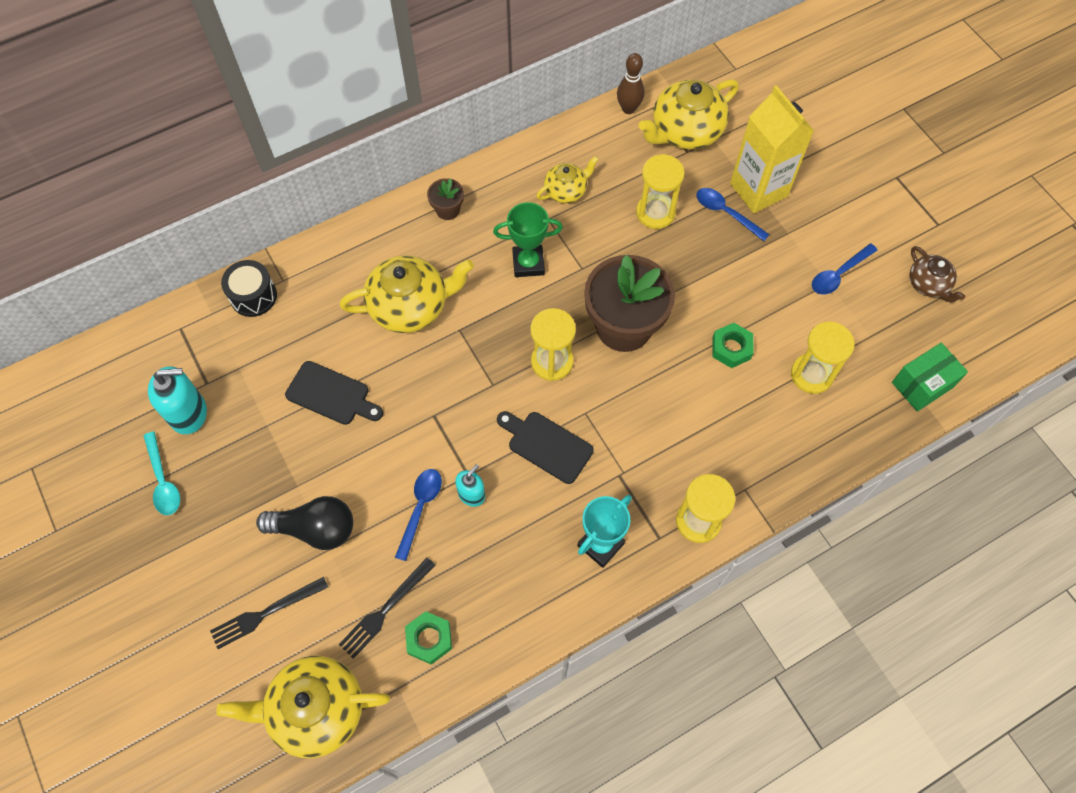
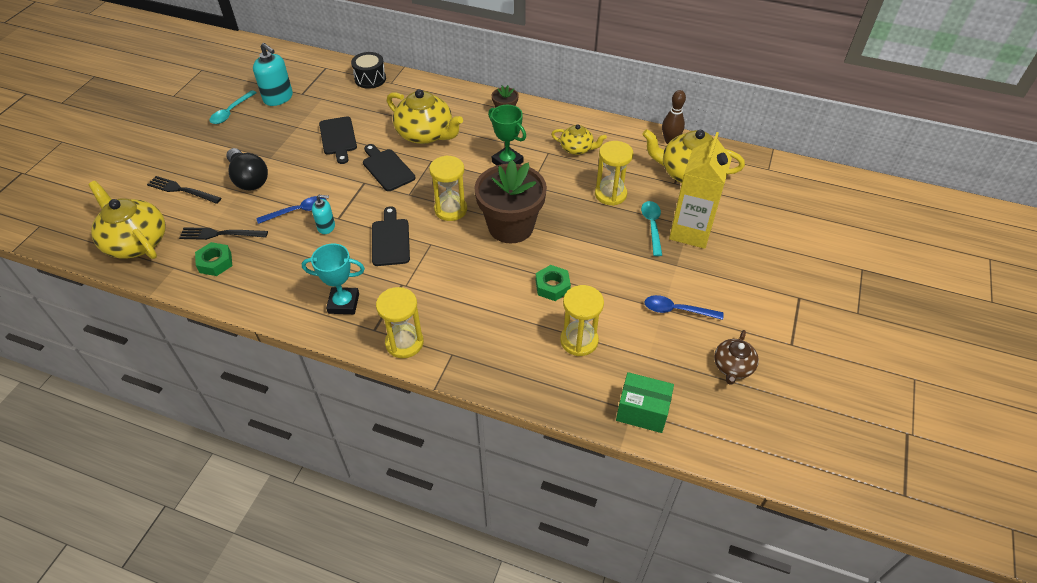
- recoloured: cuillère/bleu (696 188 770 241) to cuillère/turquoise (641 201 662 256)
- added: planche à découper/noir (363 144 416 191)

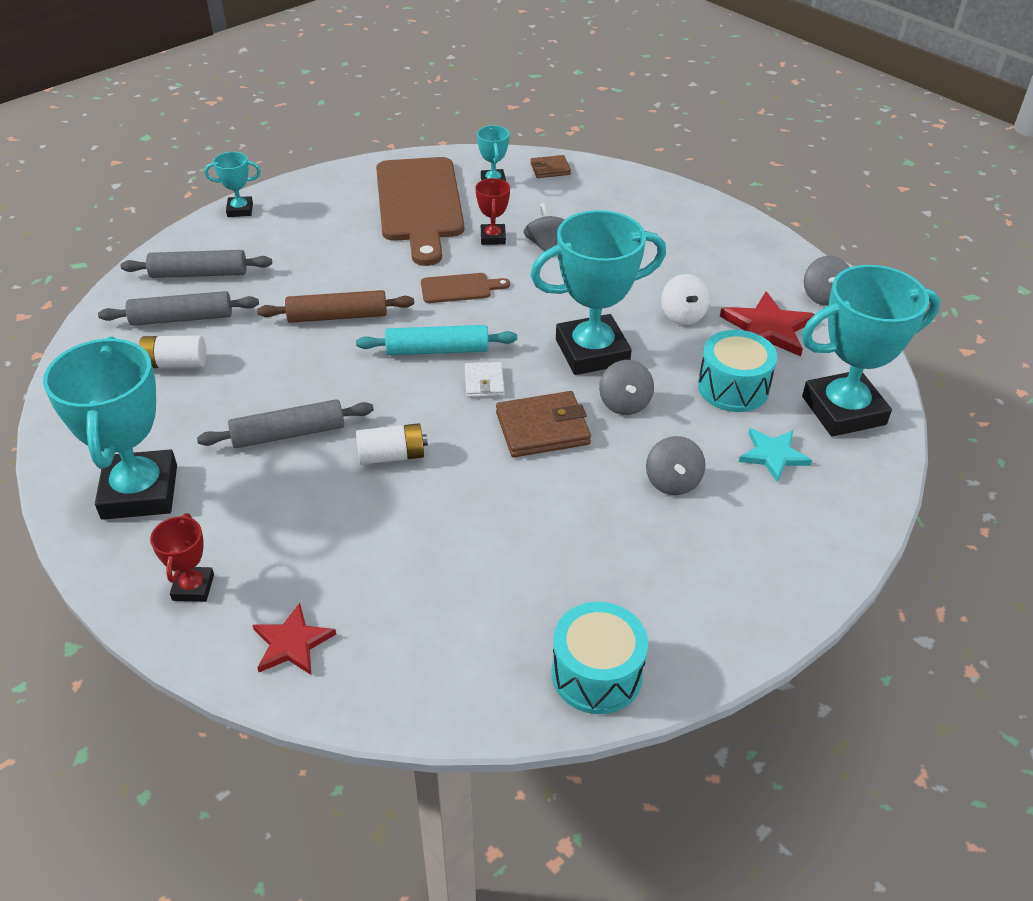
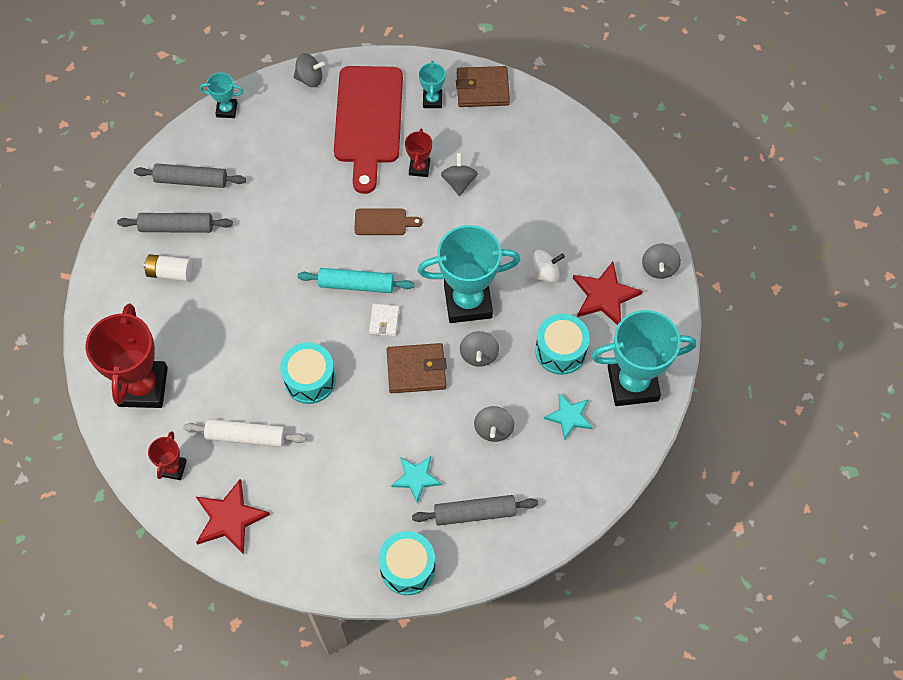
- recoloured: trophée/turquoise (43 336 177 520) to trophée/rouge (85 303 168 408)
- moved: rouleau à pâtisserie/gris (197 399 374 448) to (412 495 538 526)
- resized: étoile/rouge (253 603 336 675) = (196 479 270 555) x1.50
- removed: rouleau à pâtisserie/marron (257 290 414 323)
- replaced: pile/blanc (356 423 428 465) to tambour/turquoise (280 342 336 404)
- recoloured: planche à découper/marron (376 157 464 266) to planche à découper/rouge (334 66 403 194)
- resized: portefeuille/marron (530 155 571 178) = (456 66 510 107) x1.73
- turned: toupie/blanc (661 274 710 325) = (528 250 565 283) 105 degrees counterclockwise
- added: rouleau à pâtisserie/blanc (183 419 306 447)
- added: toupie/gris (294 53 325 87)
- added: étoile/turquoise (391 456 442 503)

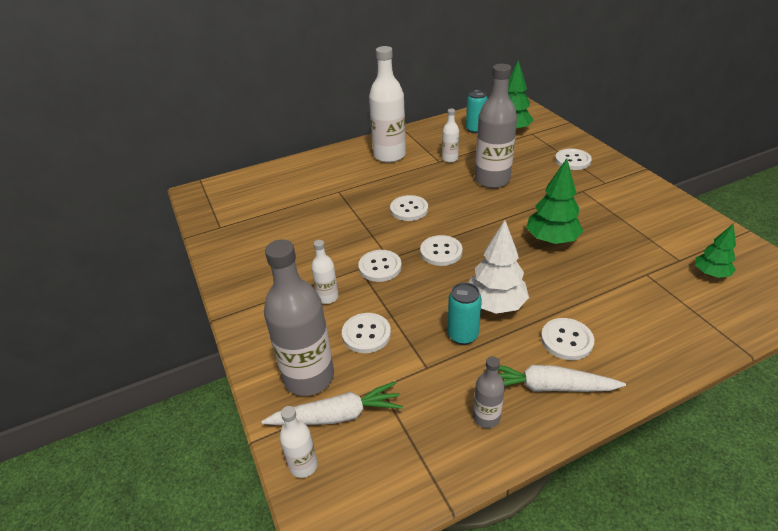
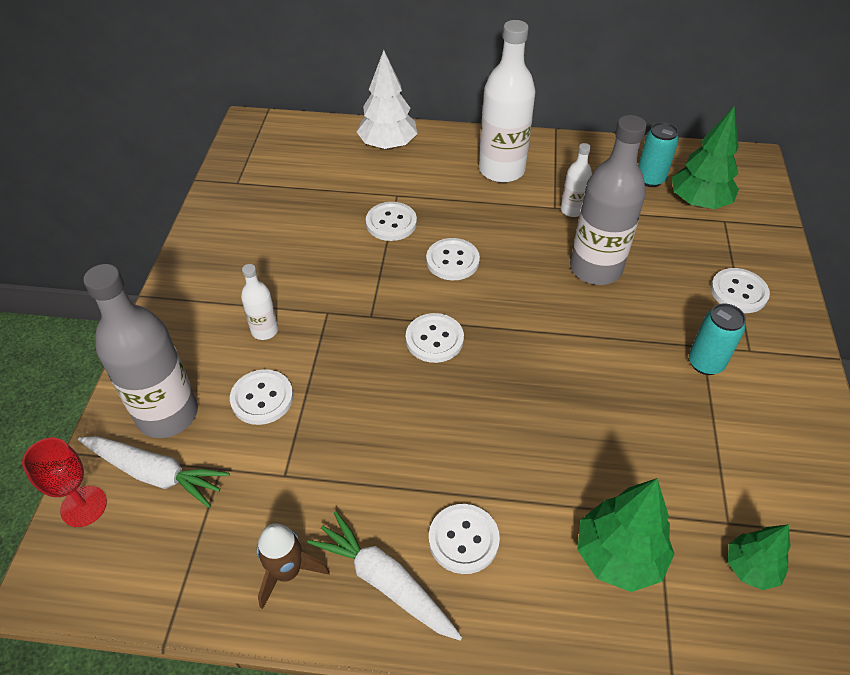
- replaced: bouteille/blanc (279 406 318 478) to verre à pied/rouge (22 438 107 527)
- moved: bouton/blanc (358 250 402 282) to (366 202 417 241)
- moved: canette/turquoise (448 283 482 345) to (689 303 746 375)
- moved: arbre/blanc (469 220 529 314) to (357 50 418 150)
- replaced: bouteille/gris (473 356 505 428) to fusée/marron (256 523 330 609)
- moved: arbre/vert (526 158 583 244) to (577 478 674 592)

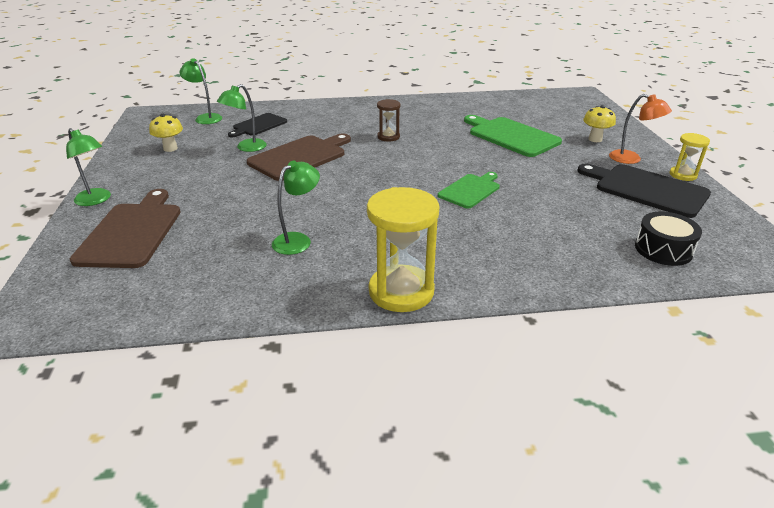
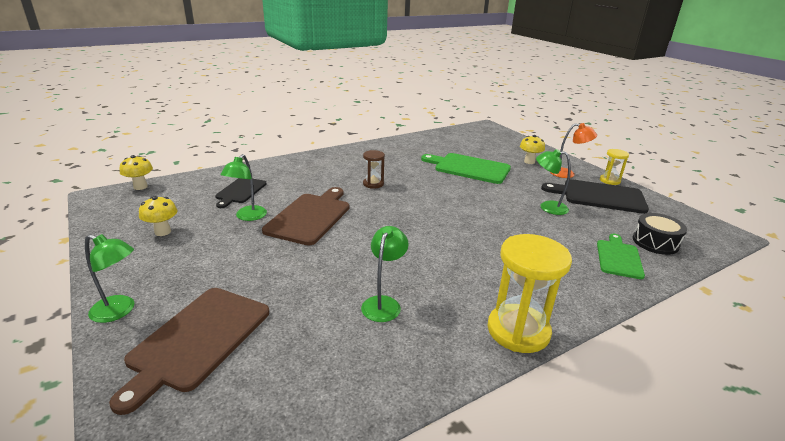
- turned: planche à découper/marron (70 189 181 268) = (109 288 269 415) 135 degrees counterclockwise
- moved: lampe/vert (180 58 222 124) to (536 149 571 215)
- moved: planche à découper/vert (438 172 500 209) to (597 234 645 279)
- added: champignon/jaune (120 155 153 190)

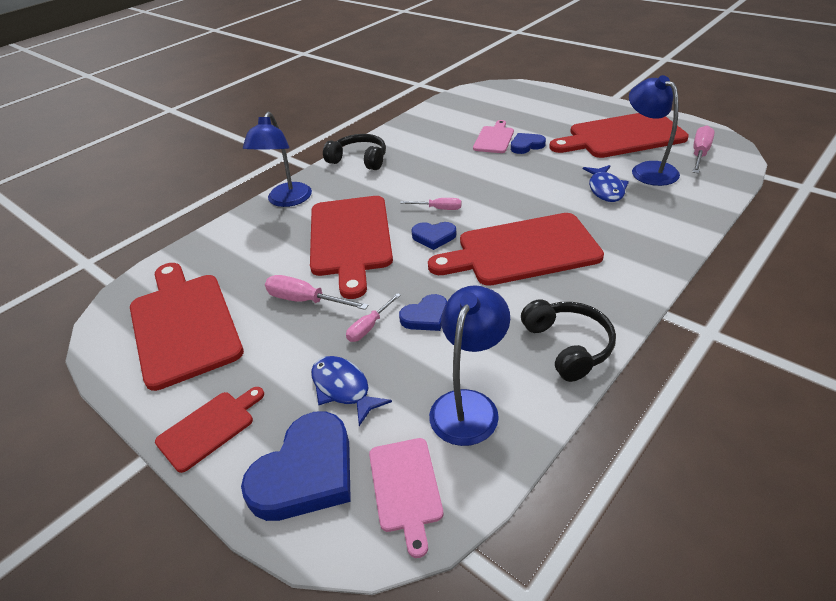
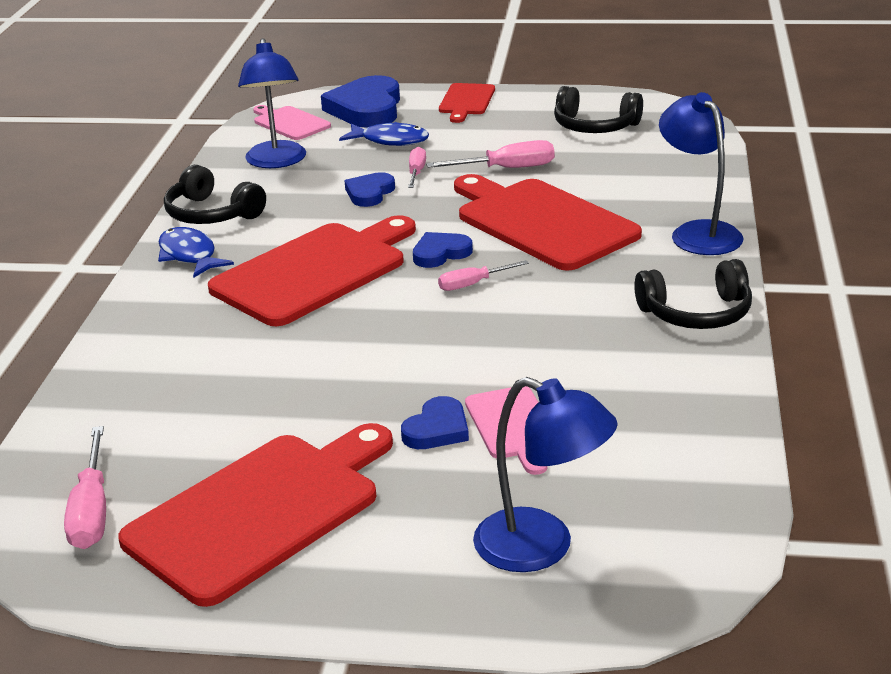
- replaced: planche à découper/rouge (130 263 244 391) to casque audio/noir (554 86 643 133)
- moved: poisson/bleu (583 165 629 202) to (158 227 234 277)
- moved: lampe/bleu (629 75 680 186) to (473 377 618 572)

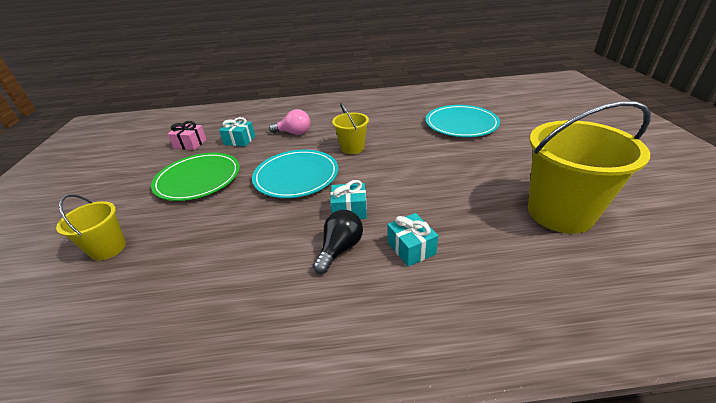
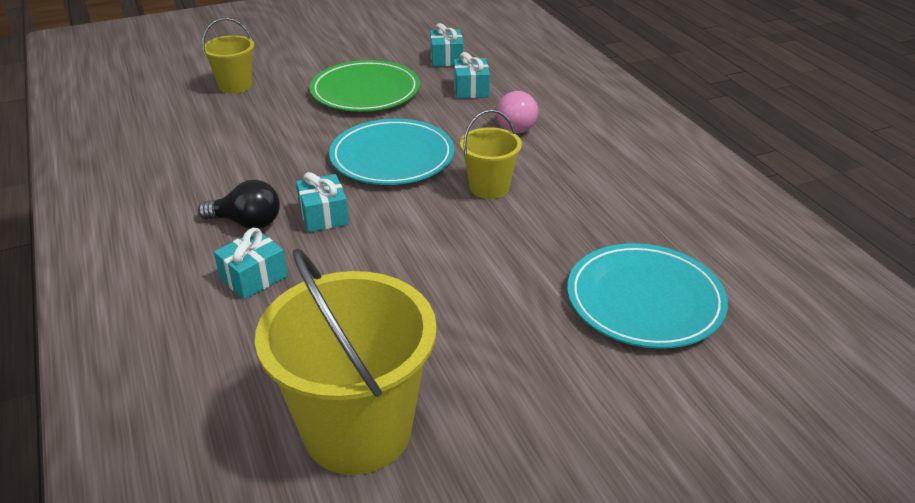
- recoloured: cadeau/rose (168 121 207 150) to cadeau/turquoise (430 23 463 67)

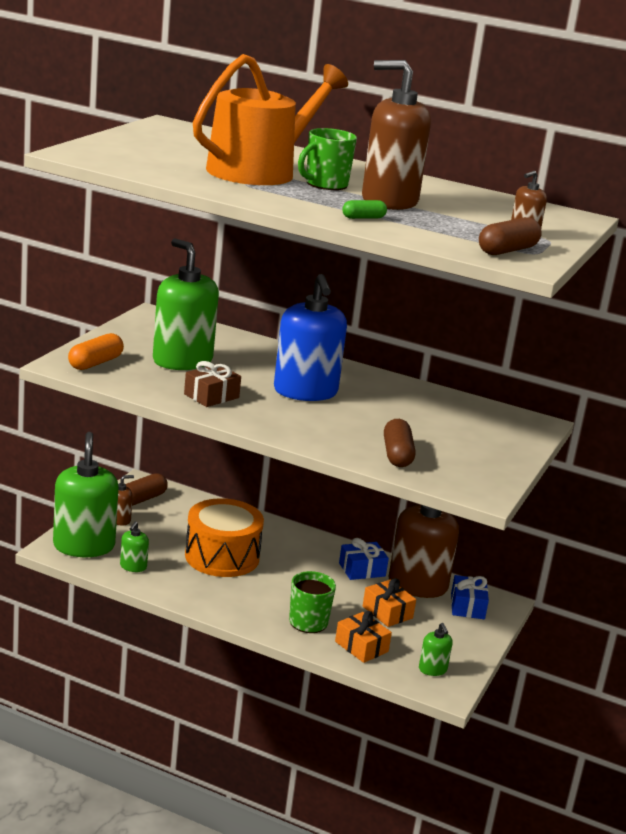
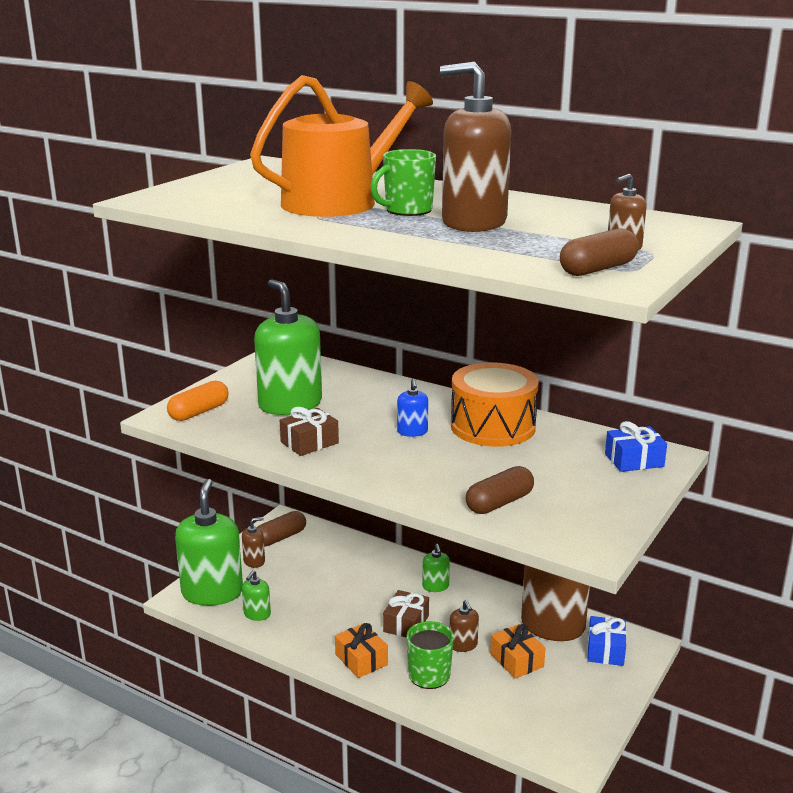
- moved: tambour/orange (185 498 264 577) to (451 362 539 447)
- resized: distributeur de savon/bleu (274 274 347 401) = (397 379 428 437) x0.44
- moved: cadeau/orange (335 611 392 663) to (335 623 388 678)
- moved: cadeau/bleu (339 538 389 580) to (605 421 667 472)
- removed: gélule/vert (342 200 387 219)
- turned: gélule/marron (384 419 415 467) = (466 466 534 514) 45 degrees clockwise
- moved: distributeur de savon/vert (419 623 453 676) to (422 544 450 592)
- added: cadeau/marron (383 590 429 638)
- added: distributeur de savon/marron (450 600 479 652)

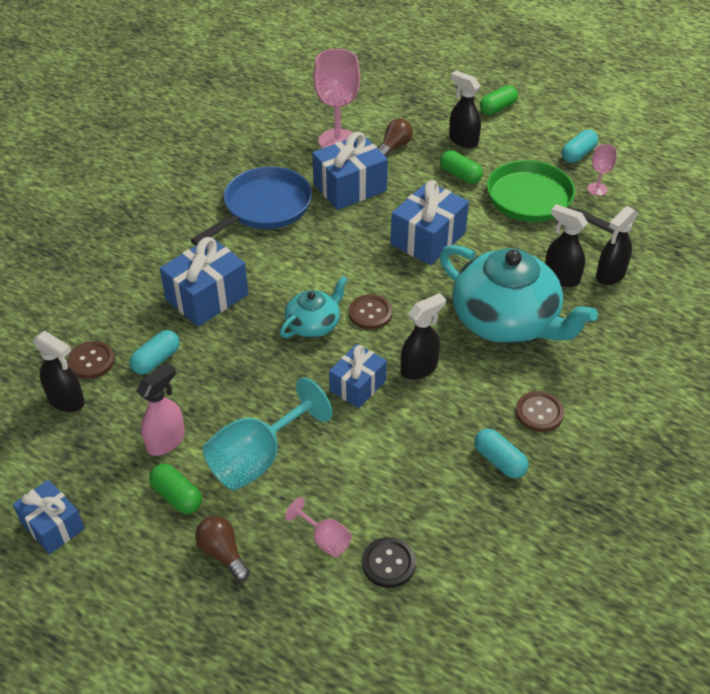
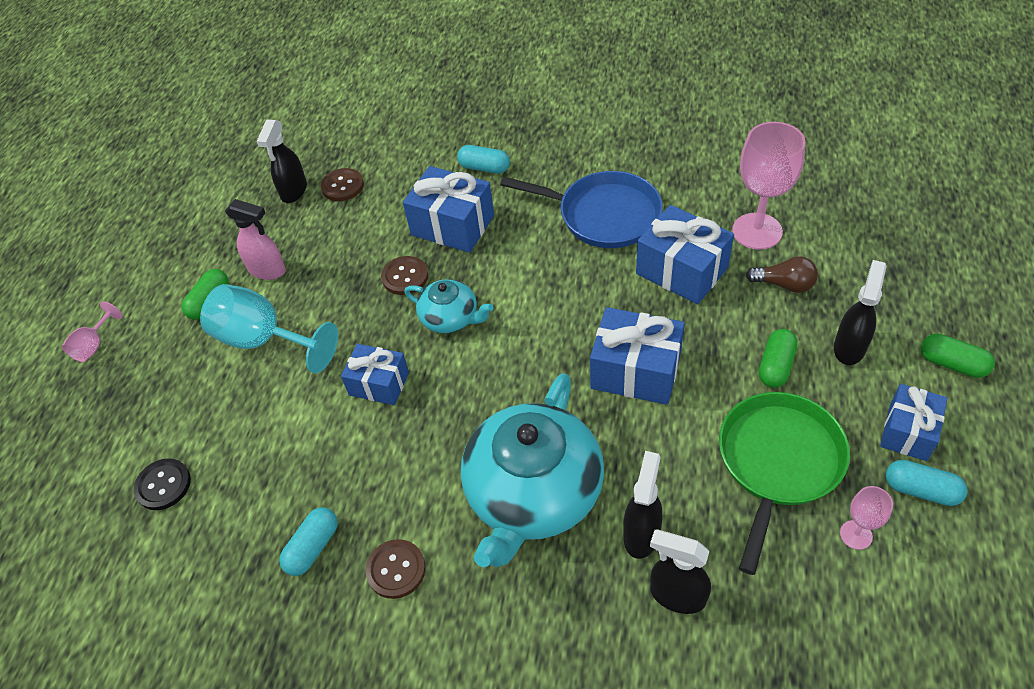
- moved: cadeau/bleu (13 480 84 554) to (880 384 947 461)
- moved: gélule/turquoise (129 330 180 375) to (457 145 510 174)
- removed: ampoule/marron (195 516 250 581)
- moved: verre à pied/rose (285 497 352 557) to (62 301 123 362)
- moved: bouton/marron (349 294 392 330) to (381 256 428 295)
- removed: vaporisateur/noir (401 293 446 380)

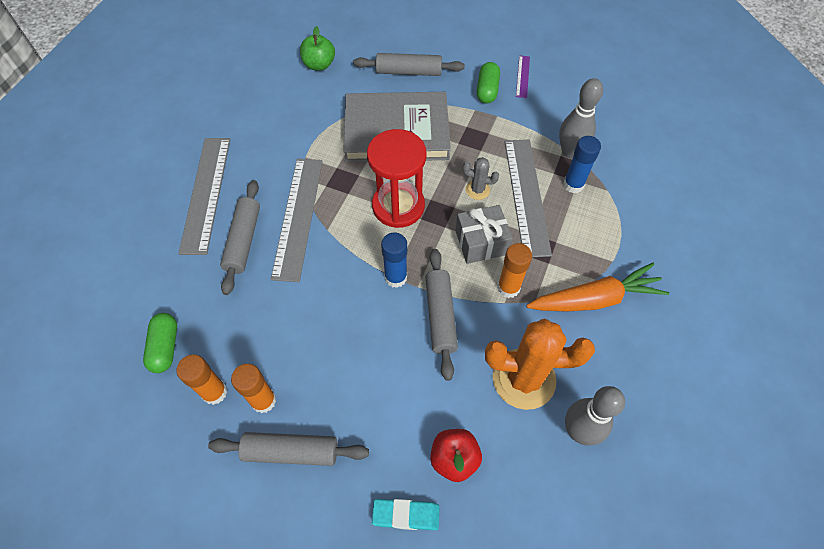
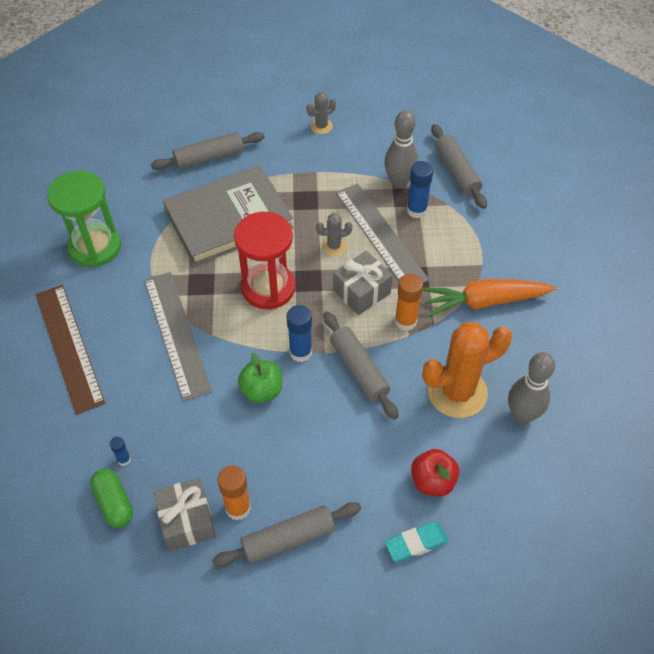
- replaced: bâton de colle/orange (177 354 227 405) to cadeau/gris (154 478 216 551)
- recoloured: règle/gris (178 138 230 255) to règle/marron (35 285 105 415)
- moved: rouleau à pâtisserie/gris (220 180 260 295) to (431 124 487 209)
- moved: pomme/vert (300 26 335 71) to (238 353 282 403)
- removed: gélule/vert (477 62 500 103)
- replaced: règle/violet (516 55 530 98) to cactus/gris (306 92 336 134)
- turned: carotte/orange (526 263 669 312) = (422 279 556 317) 150 degrees counterclockwise
- added: sablier/vert (47 171 121 267)
- added: bâton de colle/bleu (110 437 131 466)

